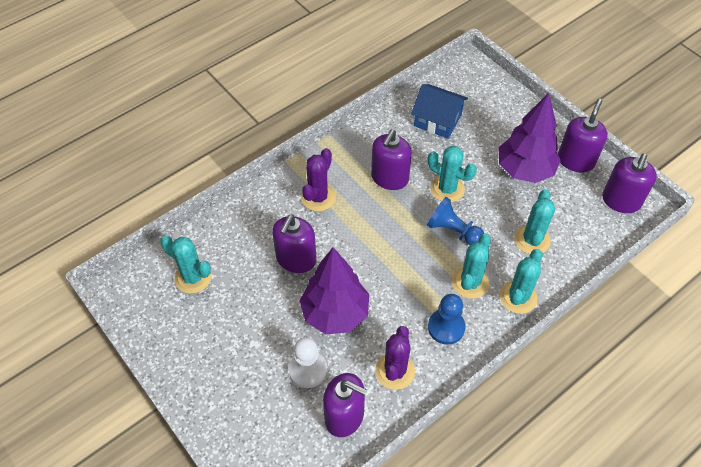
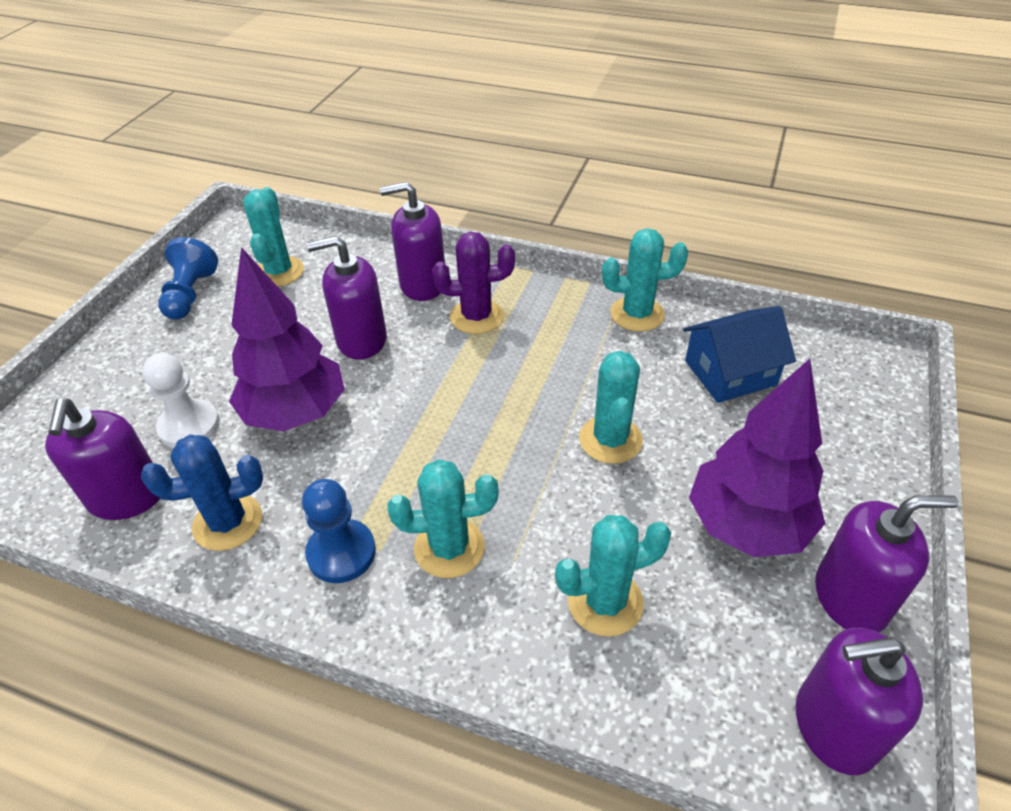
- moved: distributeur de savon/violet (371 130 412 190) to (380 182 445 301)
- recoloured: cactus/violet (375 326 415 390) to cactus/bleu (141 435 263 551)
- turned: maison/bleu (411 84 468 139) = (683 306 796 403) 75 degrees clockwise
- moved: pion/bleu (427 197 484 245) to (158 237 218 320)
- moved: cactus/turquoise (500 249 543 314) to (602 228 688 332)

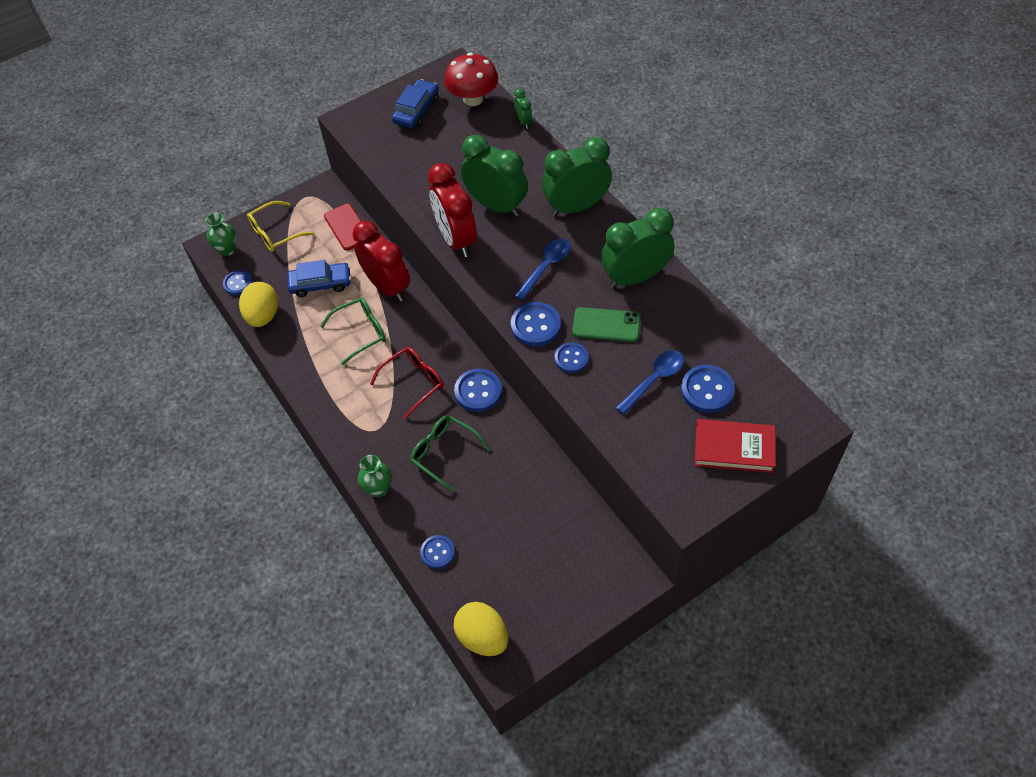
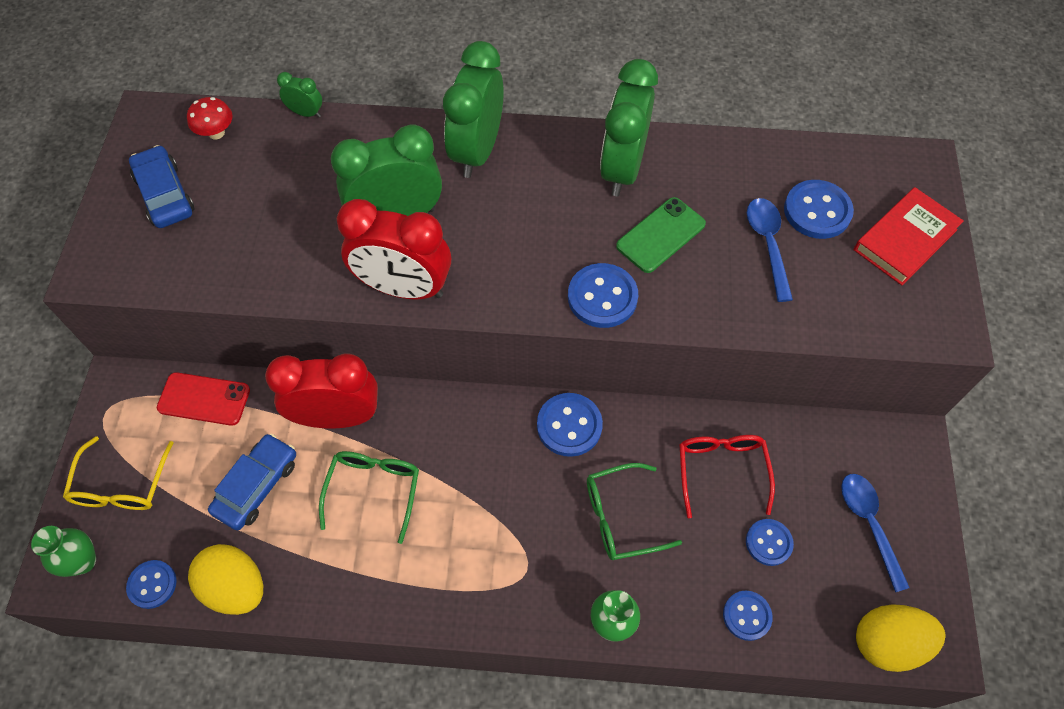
- moved: lunettes/rouge (370 347 443 419) to (679 435 775 518)
- resized: champignon/rouge (444 53 498 106) = (187 97 233 139) x0.56
- moved: cuillère/bleu (515 238 570 301) to (841 474 910 592)
- moved: bouton/bleu (555 343 589 373) to (746 519 794 566)

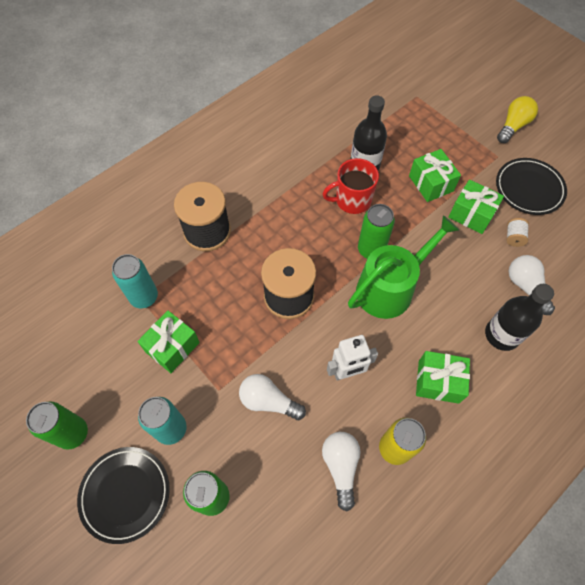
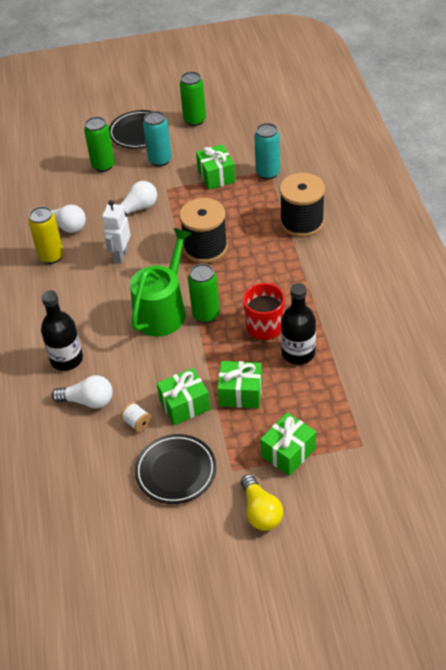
- turned: arrosoir/vert (348 216 459 319) = (130 228 192 336) 150 degrees counterclockwise
- moved: cadeau/vert (416 351 470 404) to (260 412 316 476)

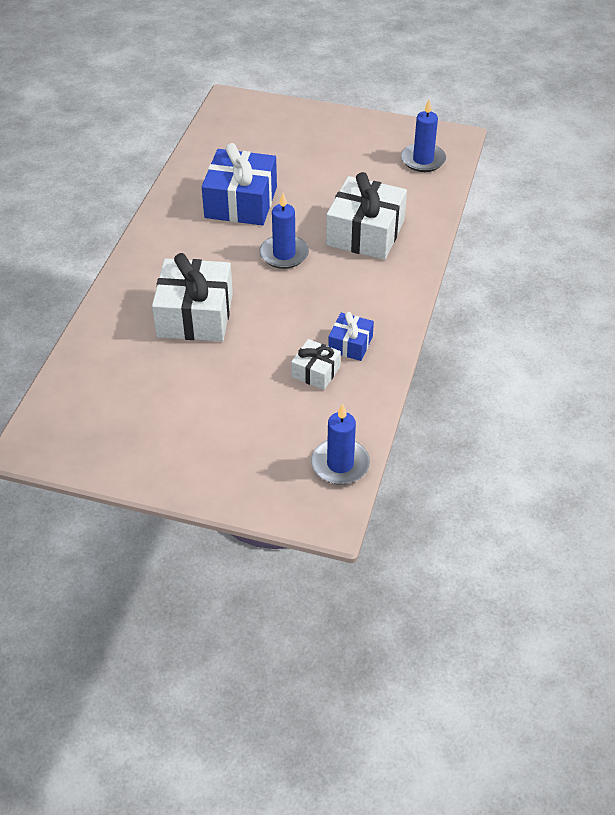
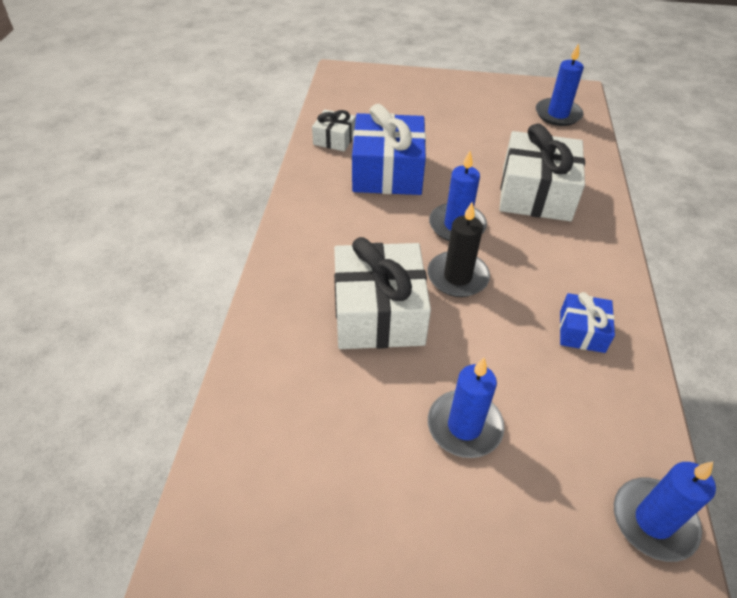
- moved: cadeau/blanc (291 339 341 390) to (312 109 356 152)
- added: bougie/noir (428 202 490 297)
- added: bougie/bleu (428 358 504 458)

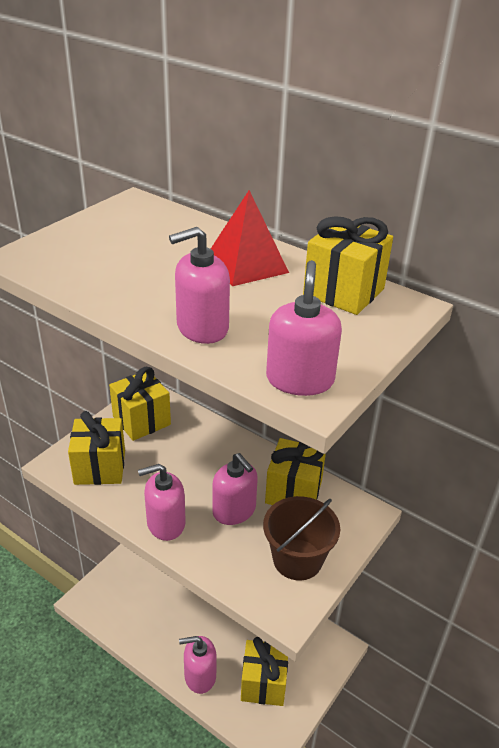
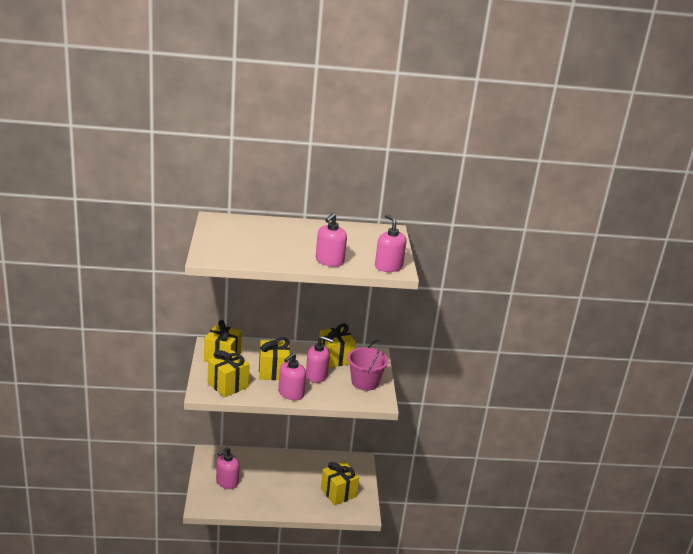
- moved: distributeur de savon/rose (179 636 217 694) to (216 448 239 489)
- removed: pyramide/rouge (211 190 289 286)
- recoloured: seau/marron (263 496 340 580) to seau/rose (348 340 389 391)
- moved: cadeau/jaune (303 216 393 315) to (259 337 290 380)

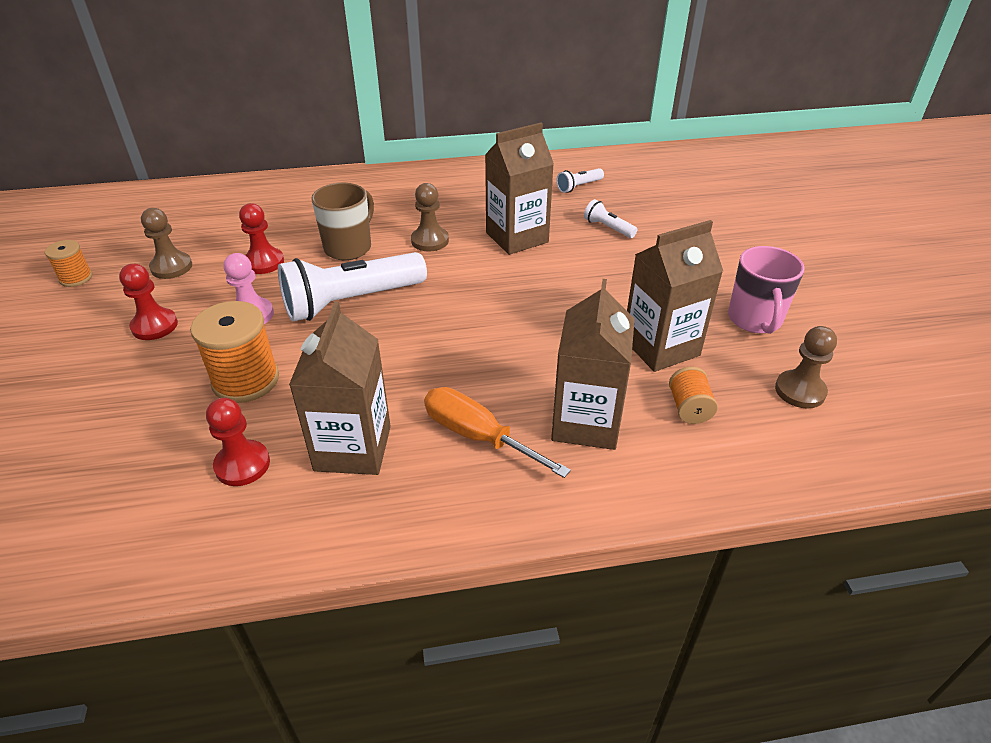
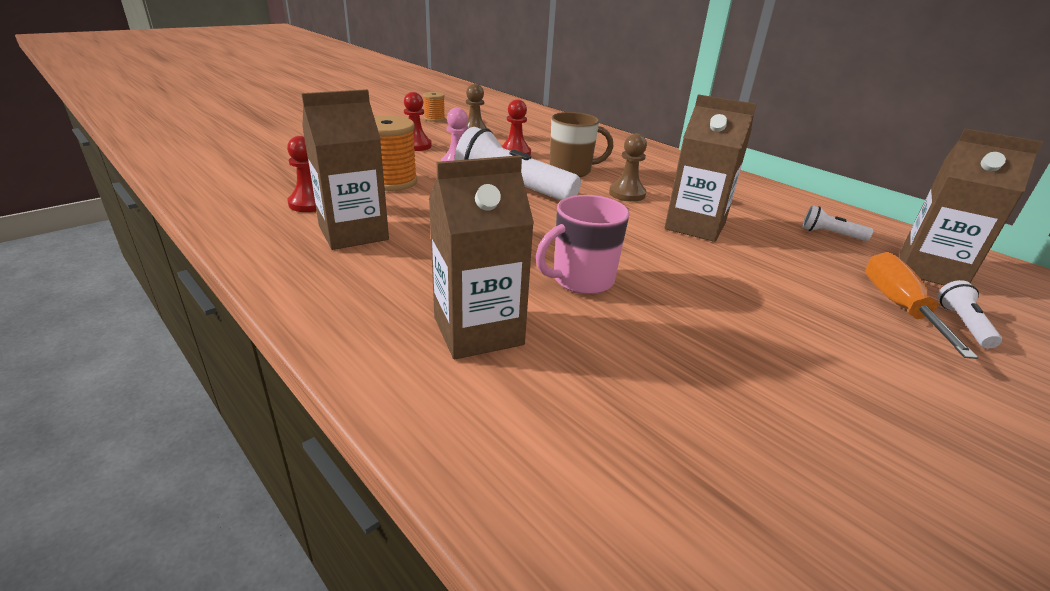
- moved: tournevis/orange (424 387 571 478) to (865 252 978 359)
- moved: lampe de poche/blanc (584 199 637 238) to (938 280 1002 348)
- moved: brique de lait/marron (627 220 723 372) to (900 128 1043 285)
- removed: bobine/orange (669 367 718 424)
- moved: tasse/rose (728 246 805 334) to (536 195 630 294)
- removed: pion/marron (775 326 837 408)

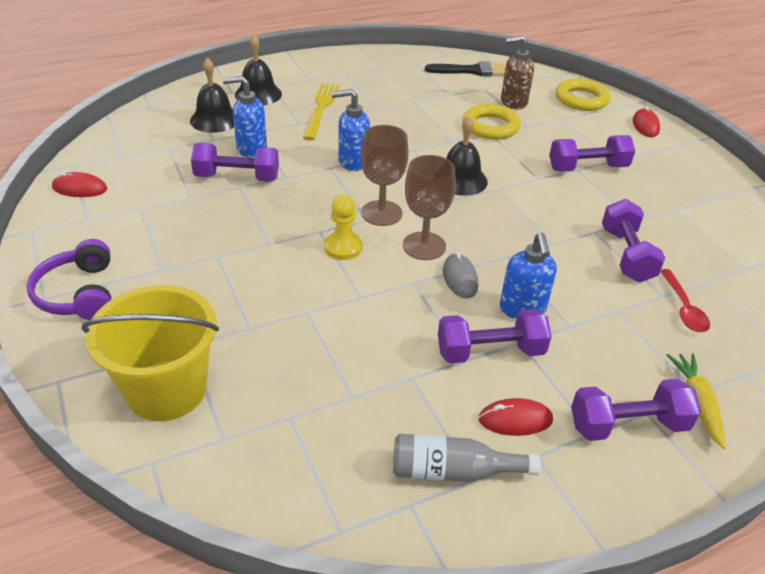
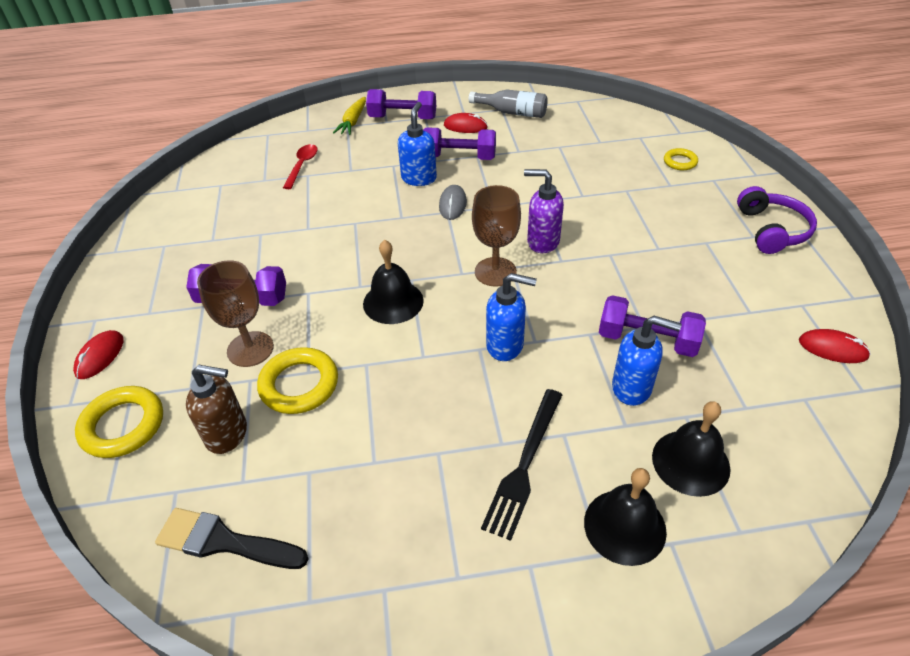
- replaced: seau/jaune (82 285 219 421) to anneau/jaune (664 148 698 170)
- recoloured: fourchette/jaune (303 83 339 140) to fourchette/noir (481 389 562 541)
- replaced: pion/jaune (324 195 362 260) to distributeur de savon/violet (524 169 564 253)
- moved: verre à pied/marron (403 155 456 260) to (197 260 274 367)
- removed: haltère/violet (602 199 665 282)

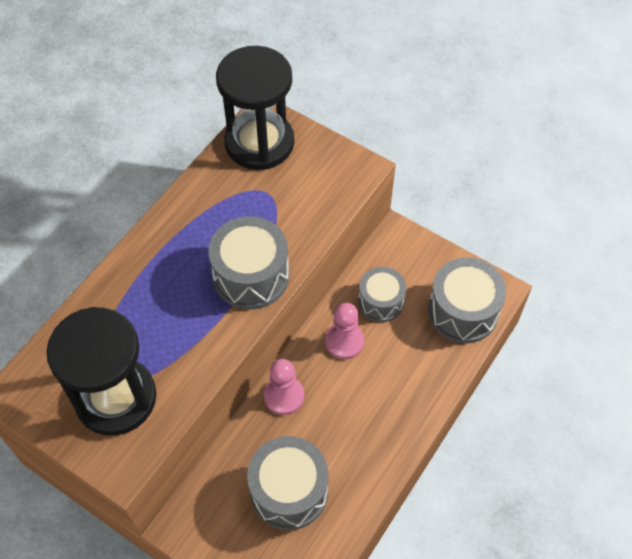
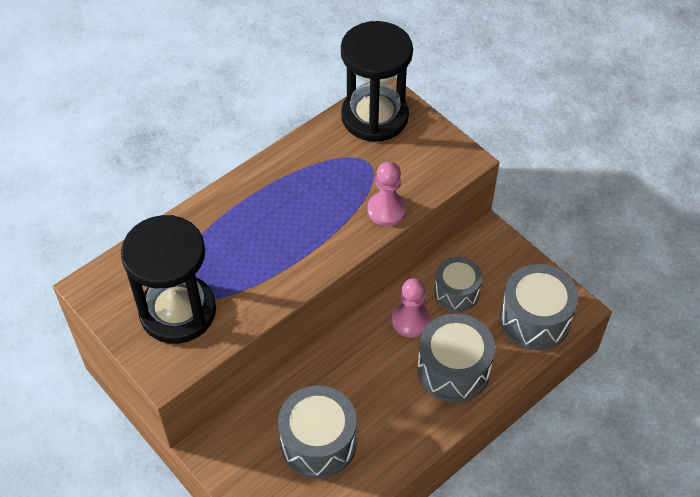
- moved: tambour/gris (208 216 289 310) to (417 313 495 403)
- moved: pion/rose (264 359 304 415) to (367 162 407 226)

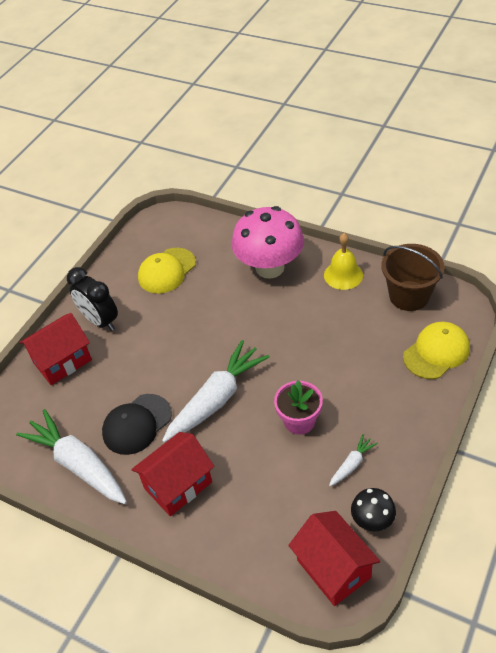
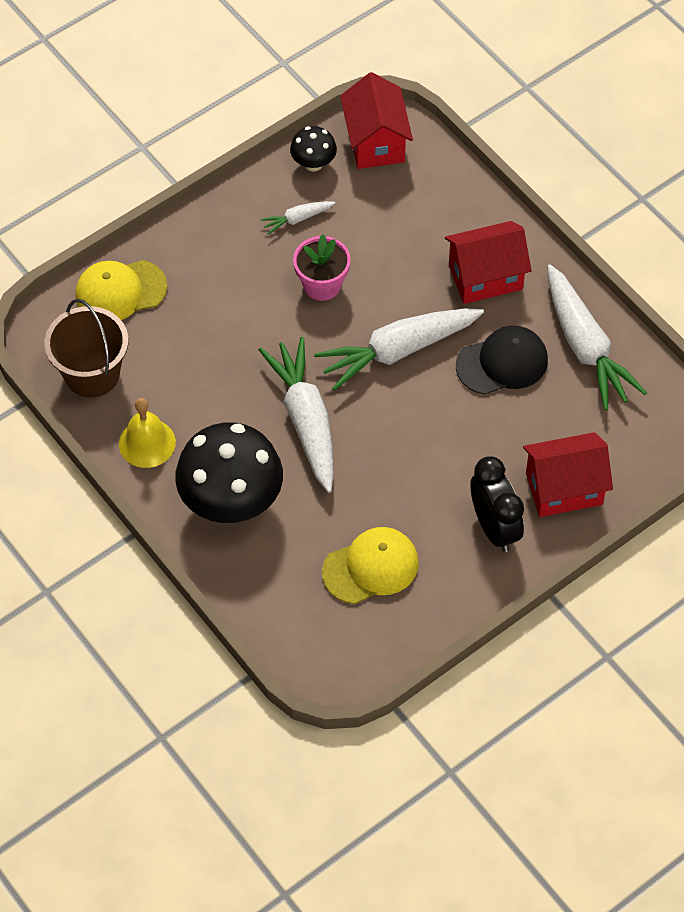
- recoloured: champignon/rose (232 206 304 279) to champignon/noir (175 422 283 523)
- added: carotte/blanc (259 337 334 493)

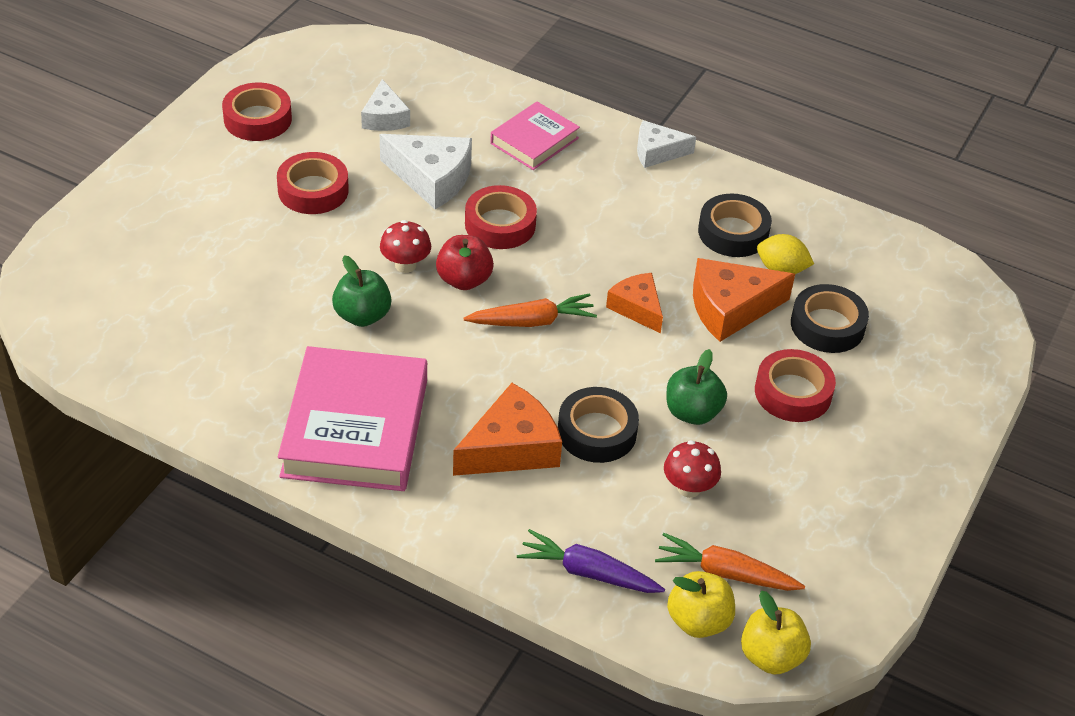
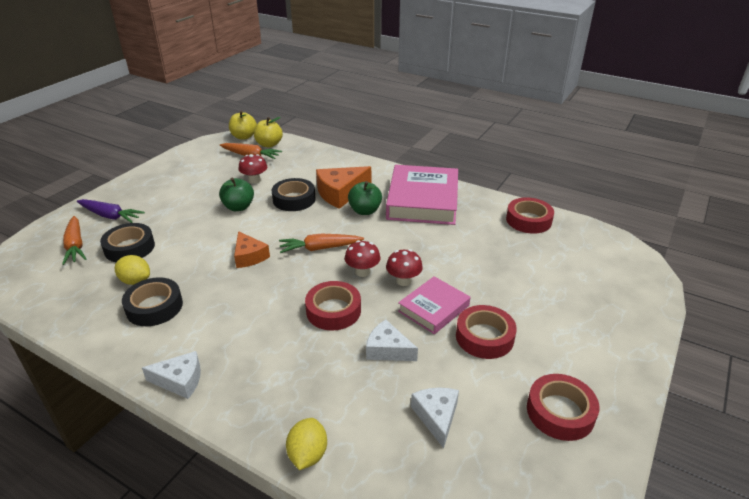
- moved: pomme/vert (332 255 392 327) to (348 181 382 215)
- resized: fromage/blanc (380 134 472 209) = (366 320 418 361) x0.64
- replaced: pomme/rouge (436 235 494 290) to champignon/rouge (345 240 380 277)
- moved: livre/rose (490 101 580 170) to (398 276 470 334)
- moved: carotte/violet (517 529 665 593) to (77 199 145 223)
- removed: fromage/orange (693 258 795 342)
- moved: ruban adhésif/rouge (755 349 836 422) to (506 197 554 234)
- added: carotte/orange (62 216 86 265)
- added: citron/jaune (286 418 327 470)

